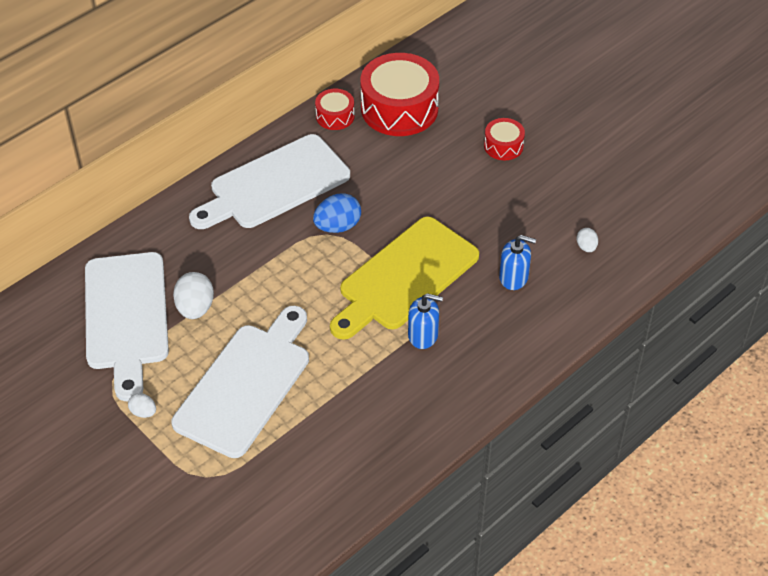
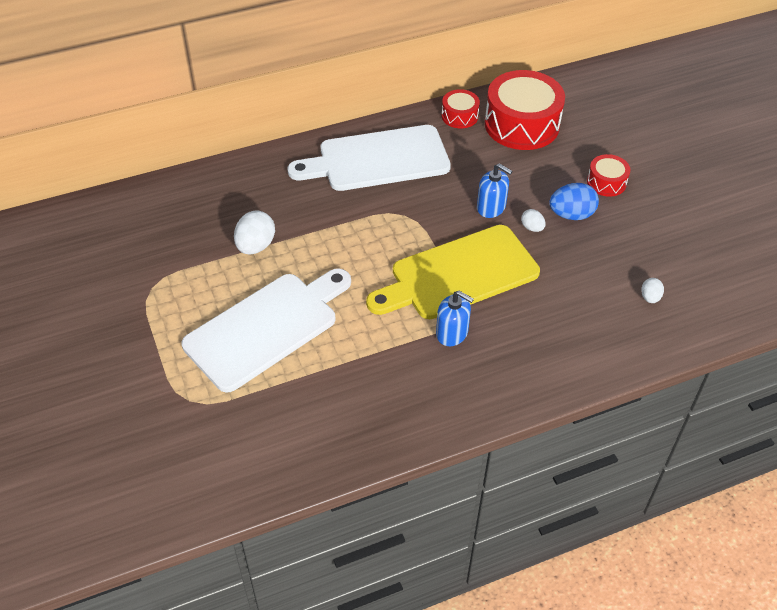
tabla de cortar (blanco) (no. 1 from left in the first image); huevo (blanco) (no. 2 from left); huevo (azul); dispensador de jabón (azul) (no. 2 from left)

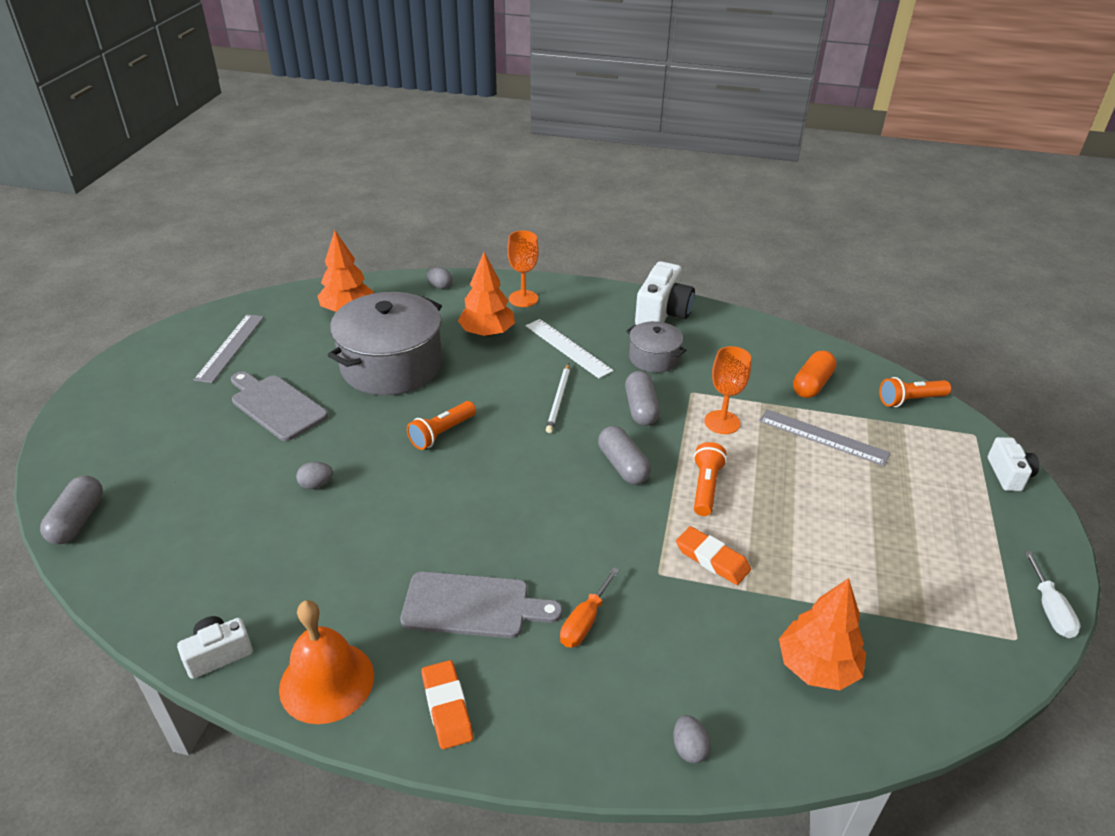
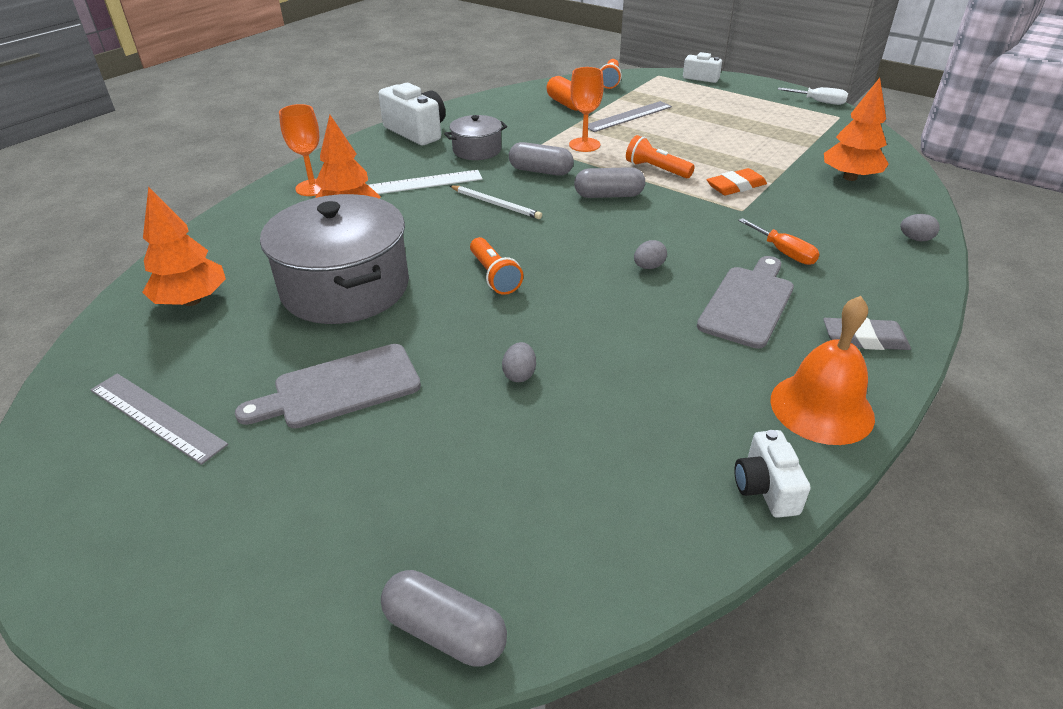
goma de borrar (gris); huevo (gris) (no. 2 from left)

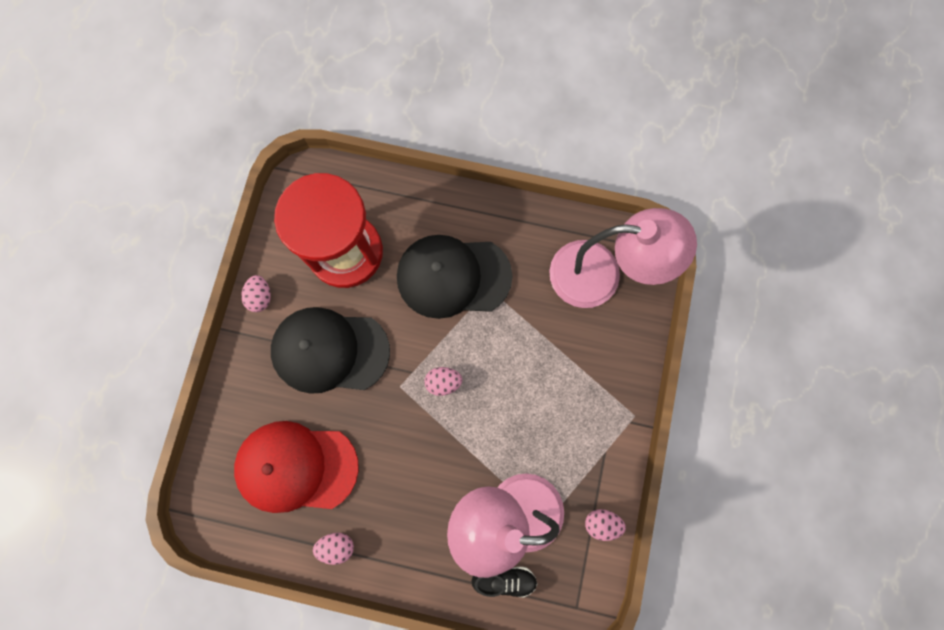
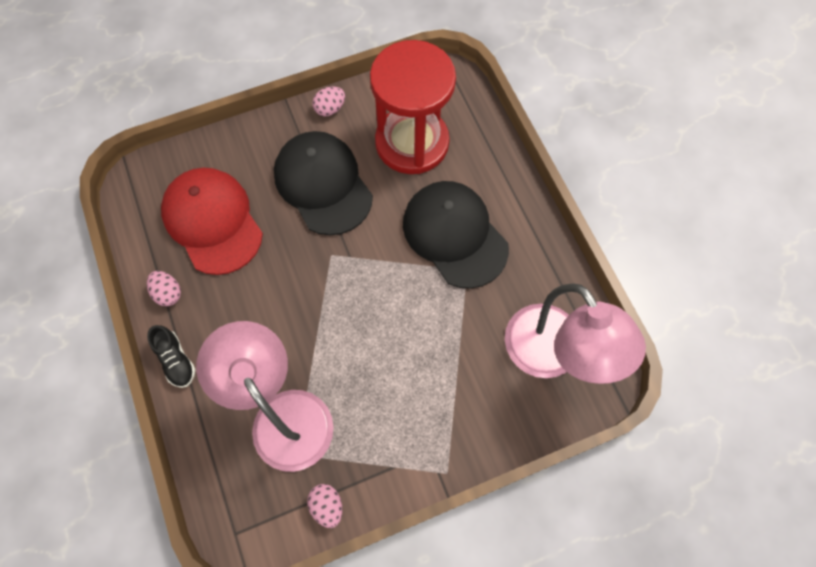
huevo (rosa) (no. 3 from left in the first image); zapato (negro)

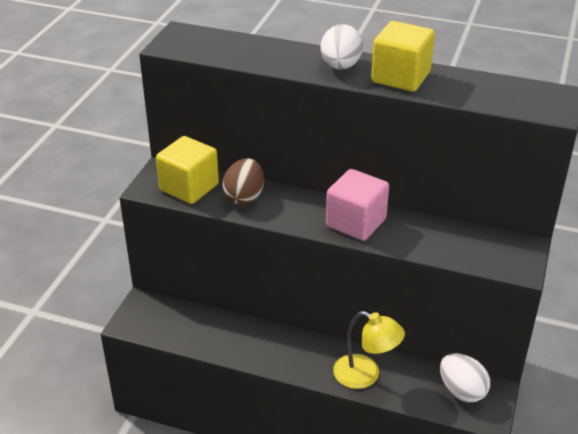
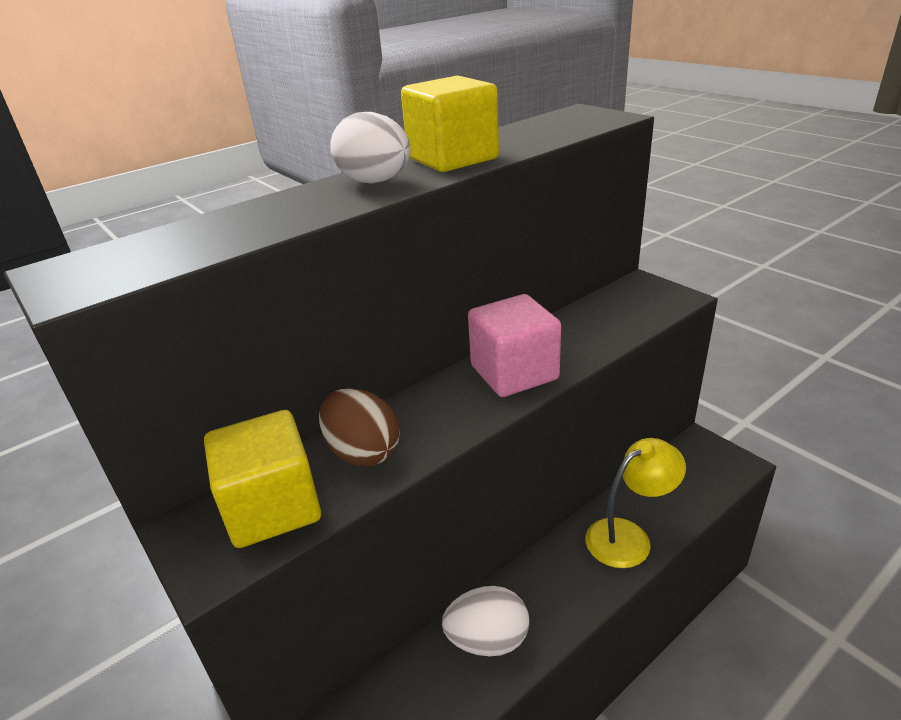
huevo (blanco) (no. 2 from left)

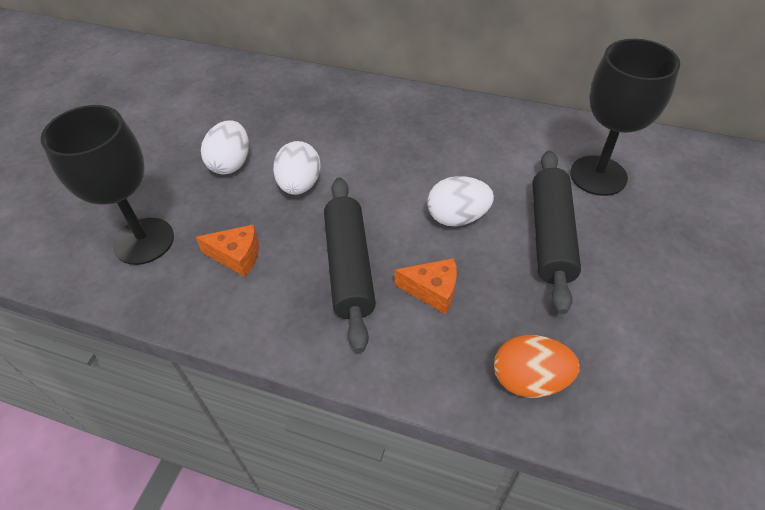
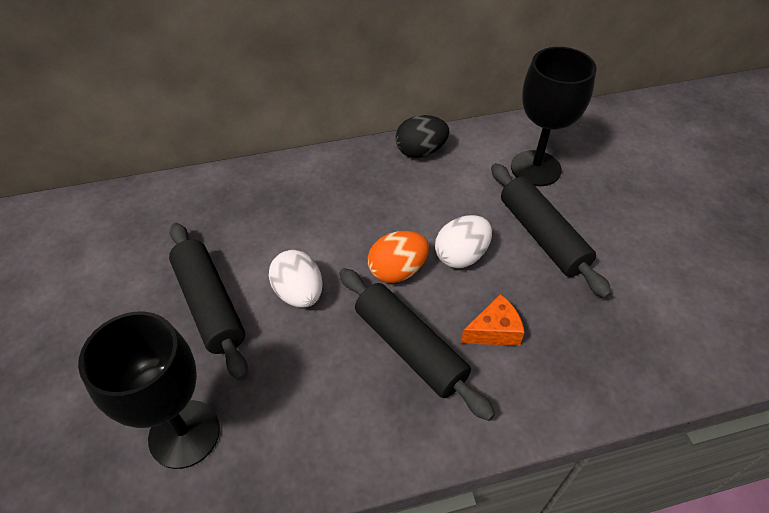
queso (naranja) (no. 1 from left in the first image); rodillo (negro) (no. 1 from left); huevo (naranja); huevo (negro)

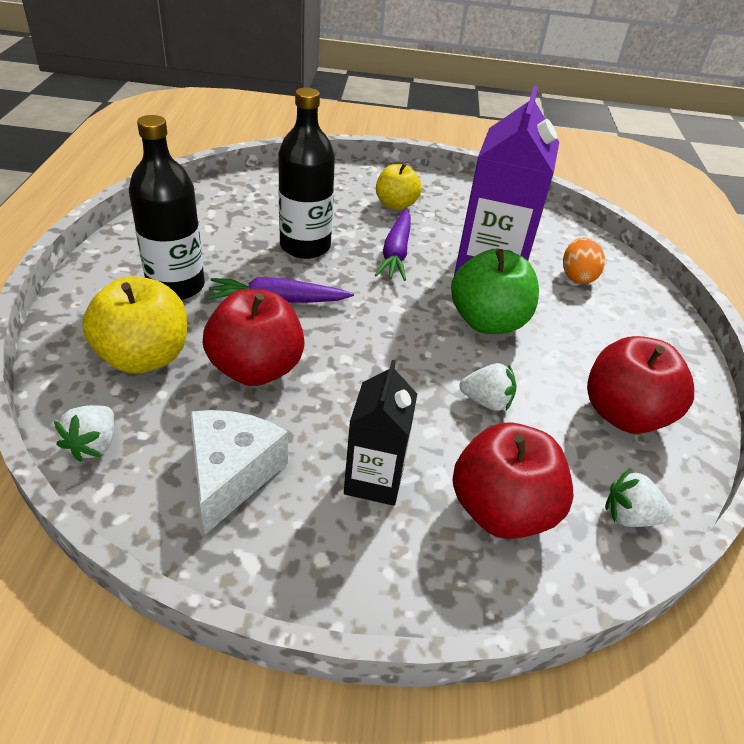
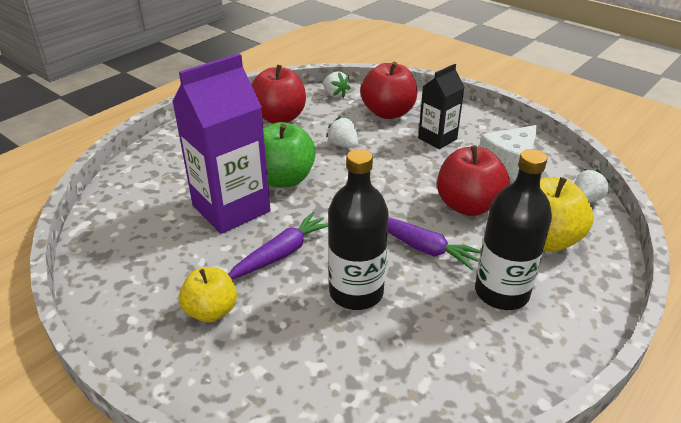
huevo (naranja)

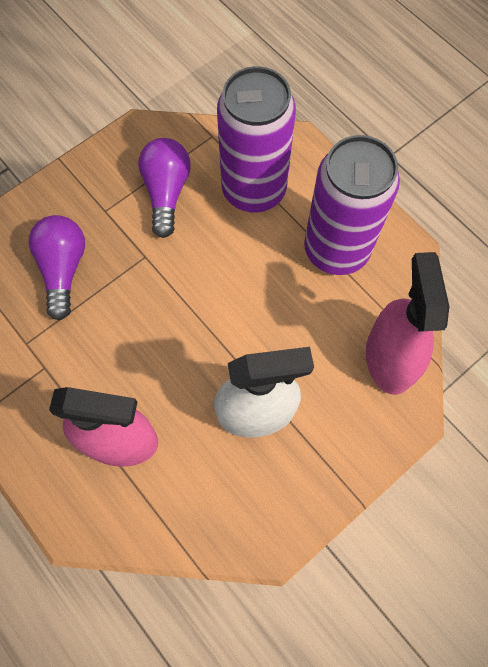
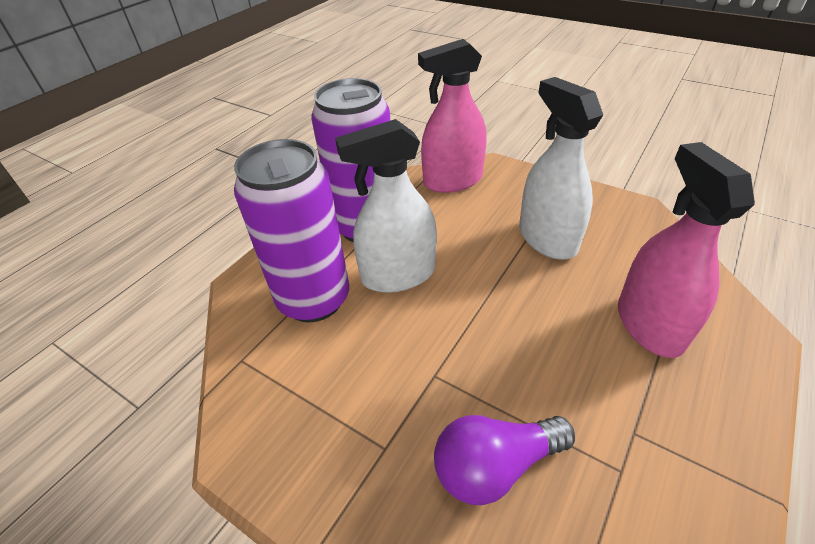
bombilla (morado) (no. 2 from left in the first image); pulverizador (blanco) (no. 1 from left)

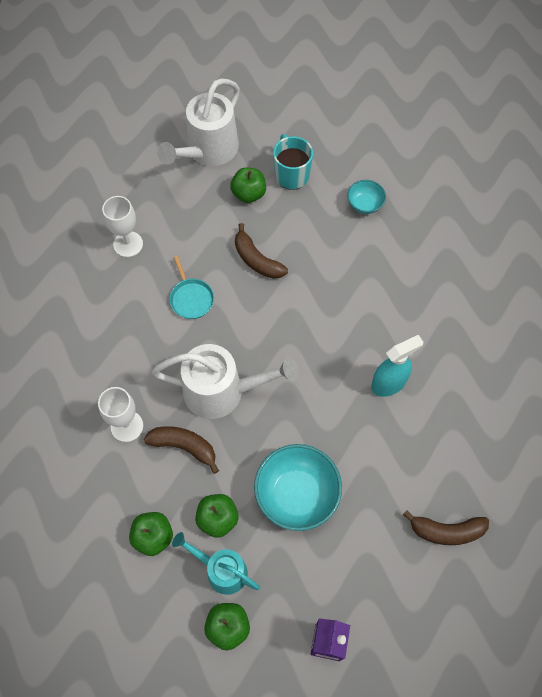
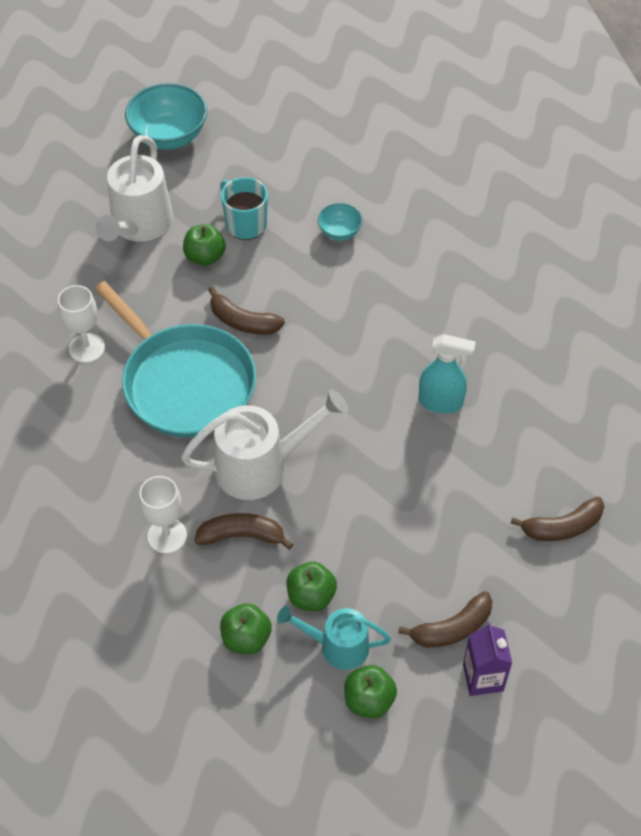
sartén (turquesa); cuenco (turquesa) (no. 1 from left); pulverizador (turquesa); plátano (marrón) (no. 3 from left)

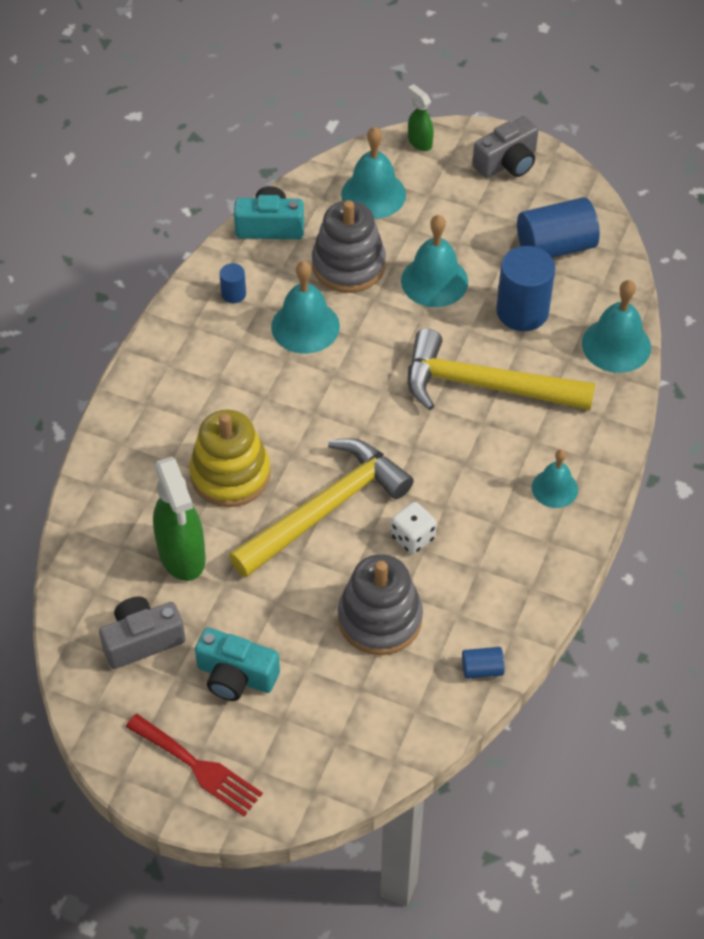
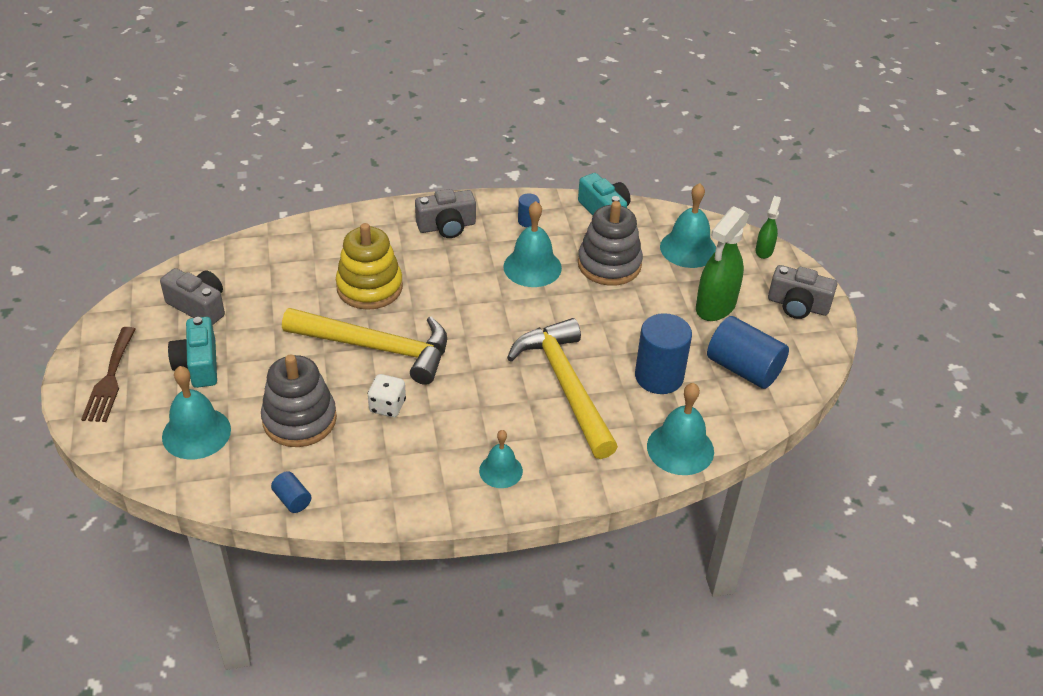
tenedor (marrón); pulverizador (verde) (no. 1 from left); campana (turquesa) (no. 1 from left); cámara (gris) (no. 2 from left)

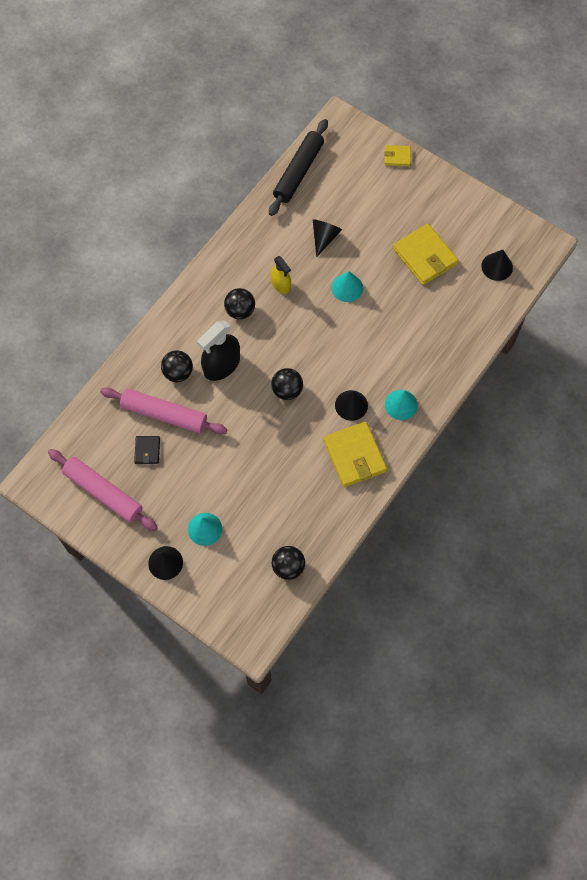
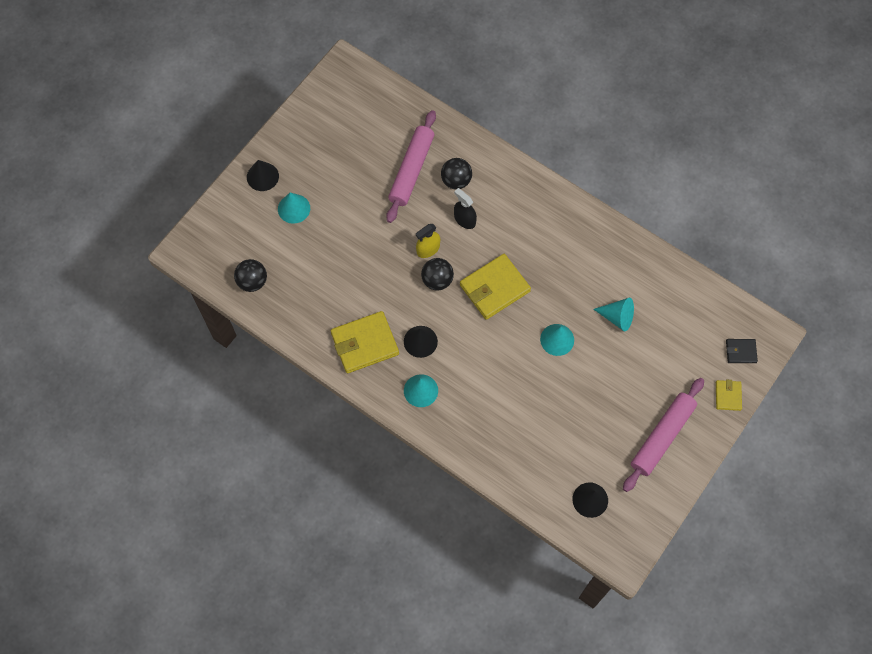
rodillo (rosa) (no. 2 from left); cartera (negro); pulverizador (negro); pelota (negro) (no. 2 from left in the first image); rodillo (negro); pulverizador (amarillo); cono (turquesa) (no. 4 from left); cartera (amarillo) (no. 2 from left)

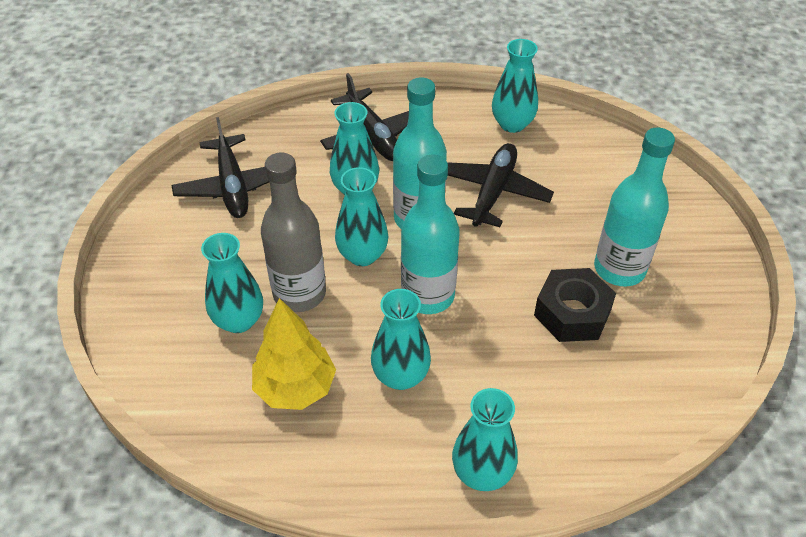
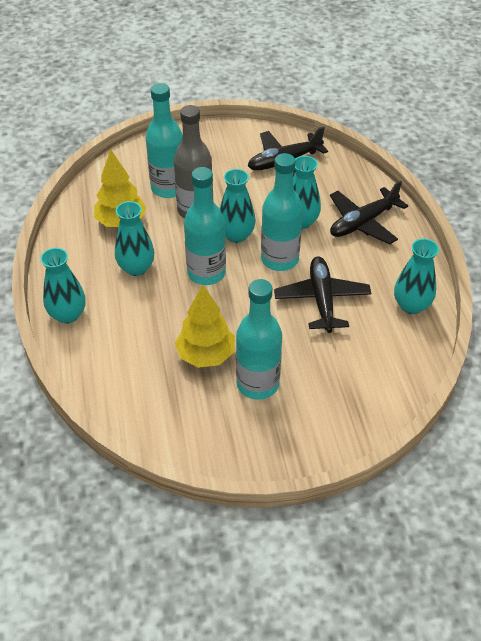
botella (turquesa) (no. 1 from left); avión (negro) (no. 2 from left); árbol (amarillo) (no. 2 from left)

